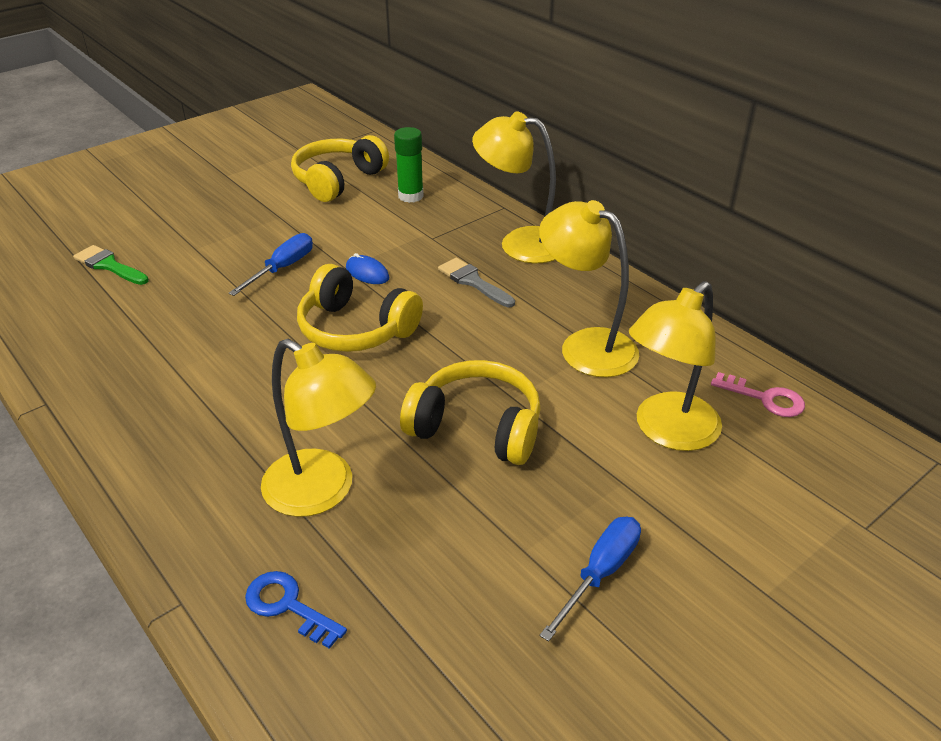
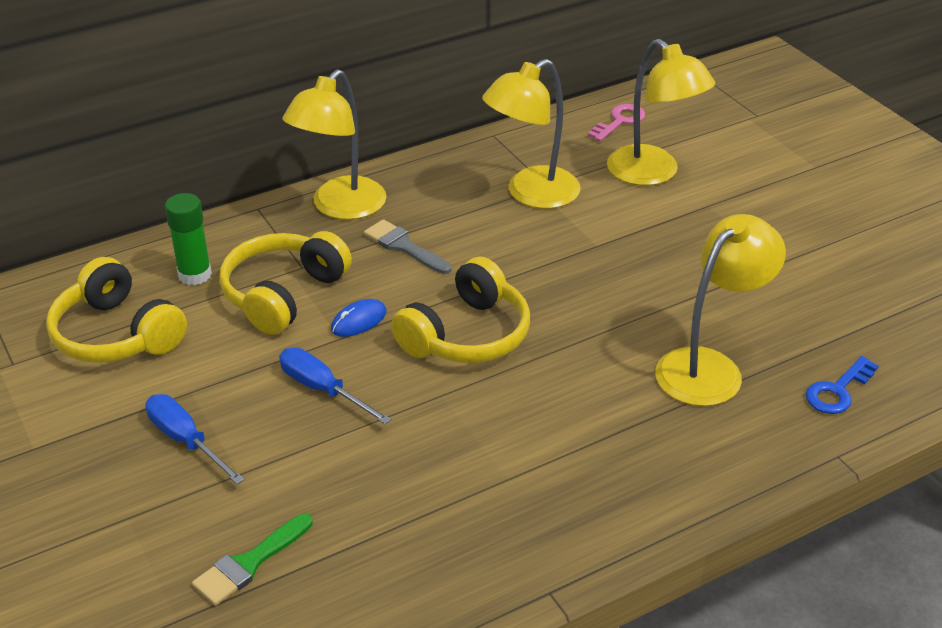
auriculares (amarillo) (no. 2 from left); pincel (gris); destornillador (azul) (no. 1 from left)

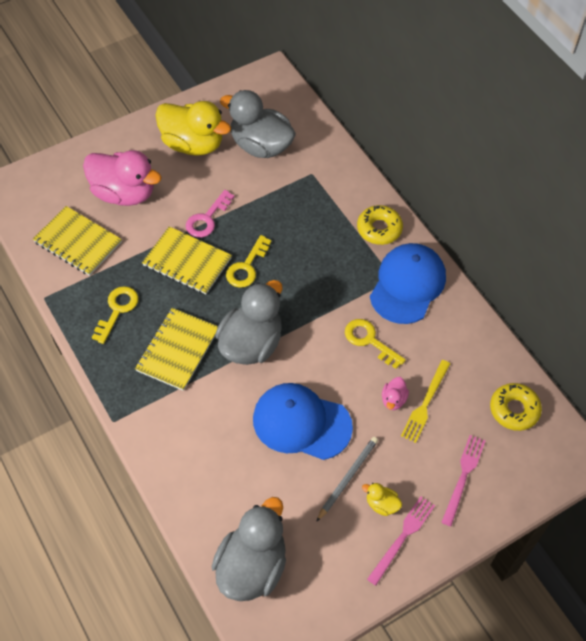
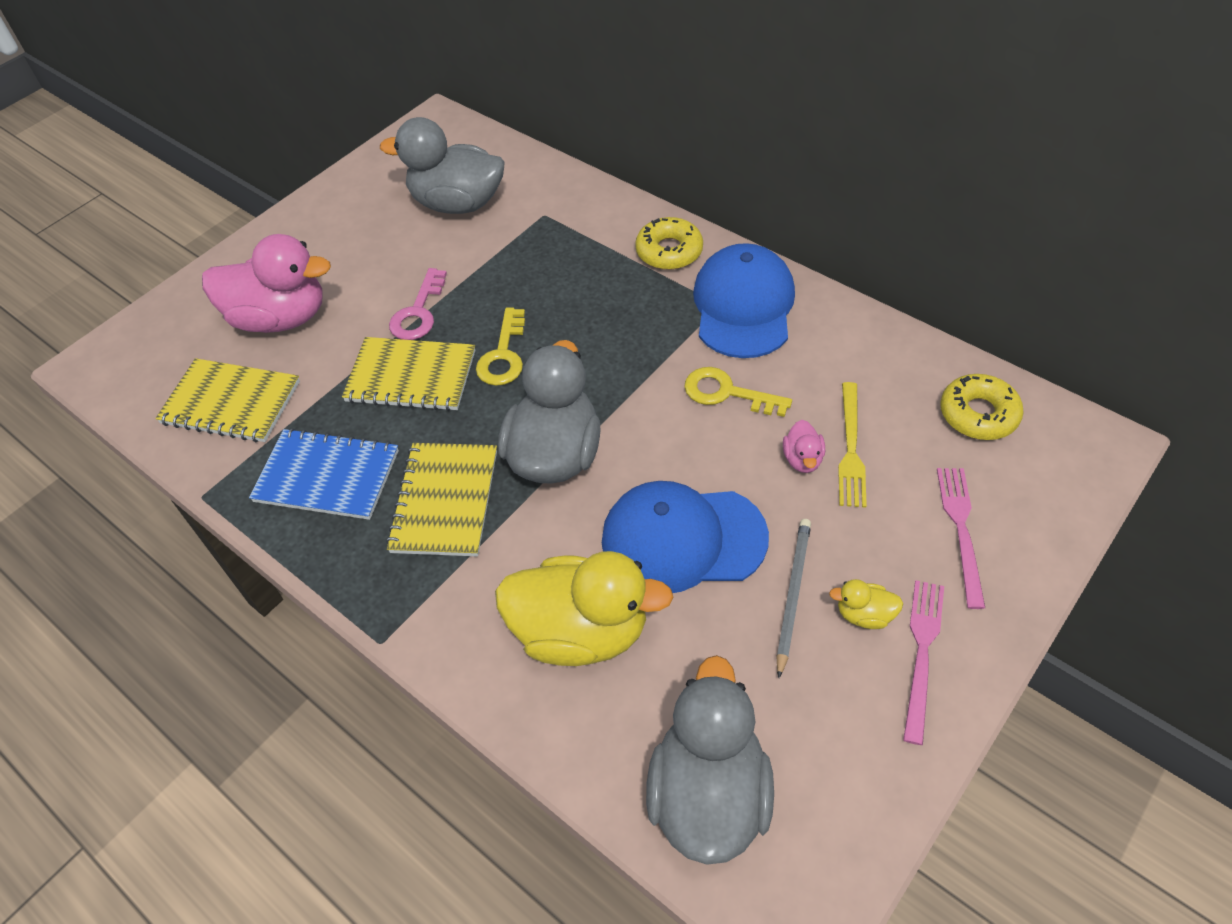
cuaderno (azul); pato (amarillo) (no. 1 from left)

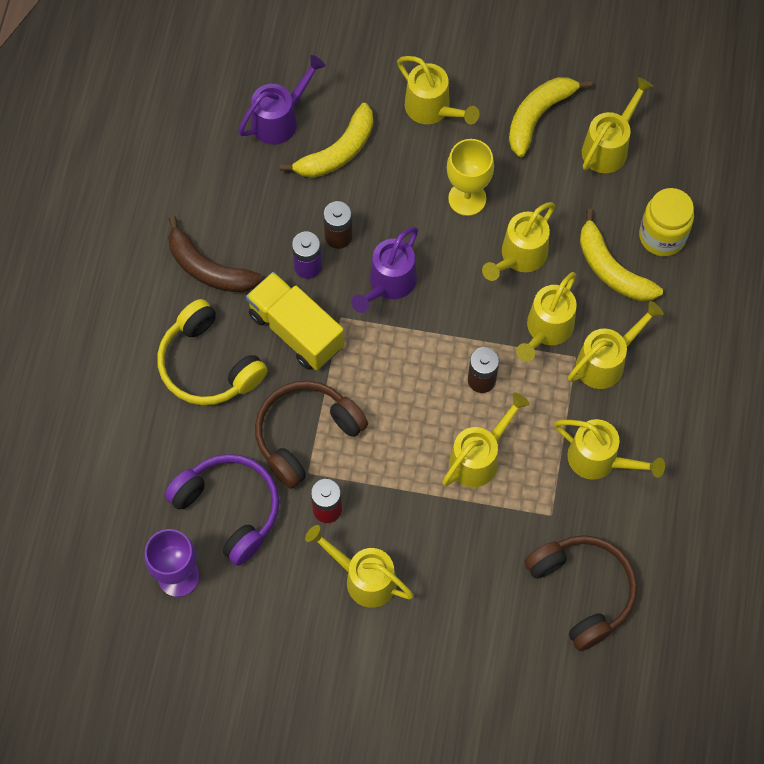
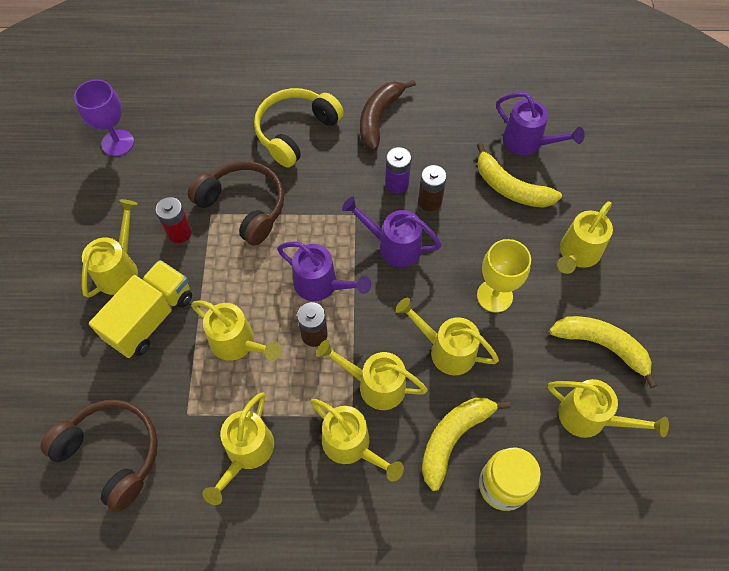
auriculares (morado); camión (amarillo); auriculares (marrón) (no. 1 from left); regadera (morado) (no. 1 from left)

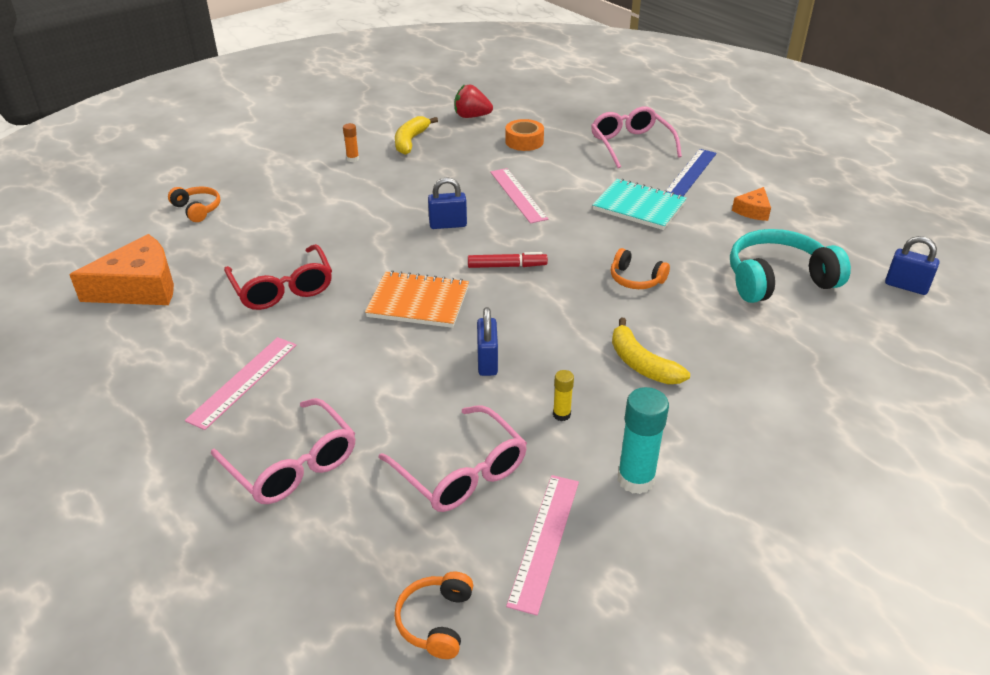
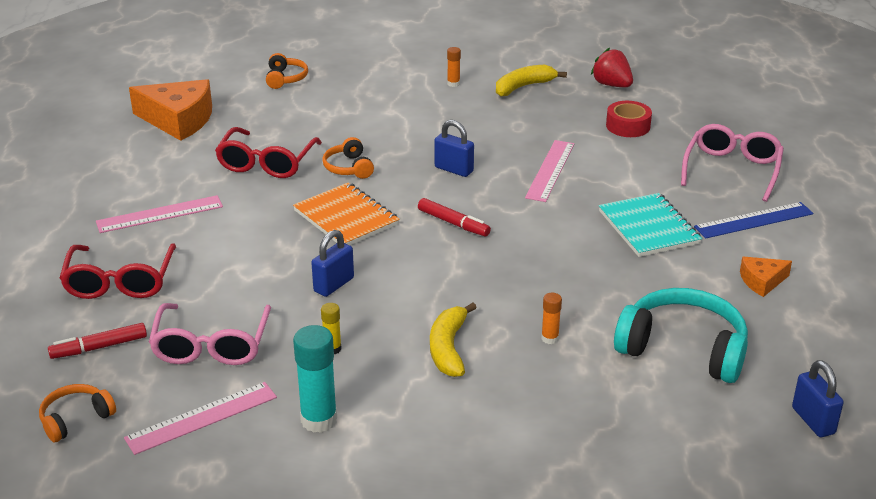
gafas (rojo) (no. 1 from left); cinta adhesiva (rojo); auriculares (naranja) (no. 3 from left); rotulador (rojo) (no. 1 from left); barra de pegamento (naranja) (no. 2 from left)

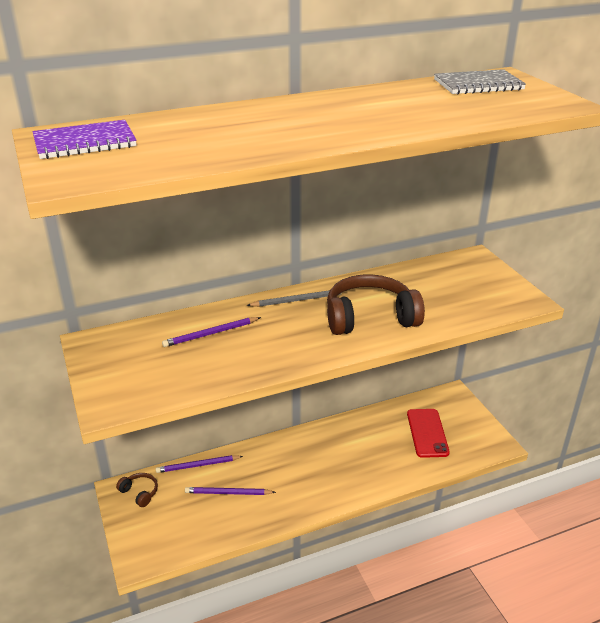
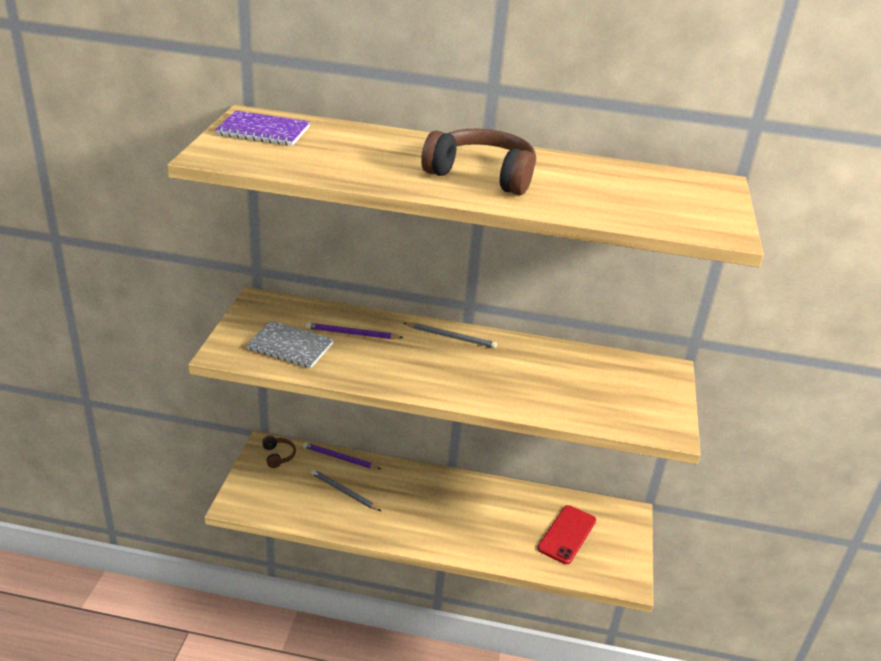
lápiz (gris) (no. 1 from left); auriculares (marrón) (no. 2 from left); cuaderno (gris)

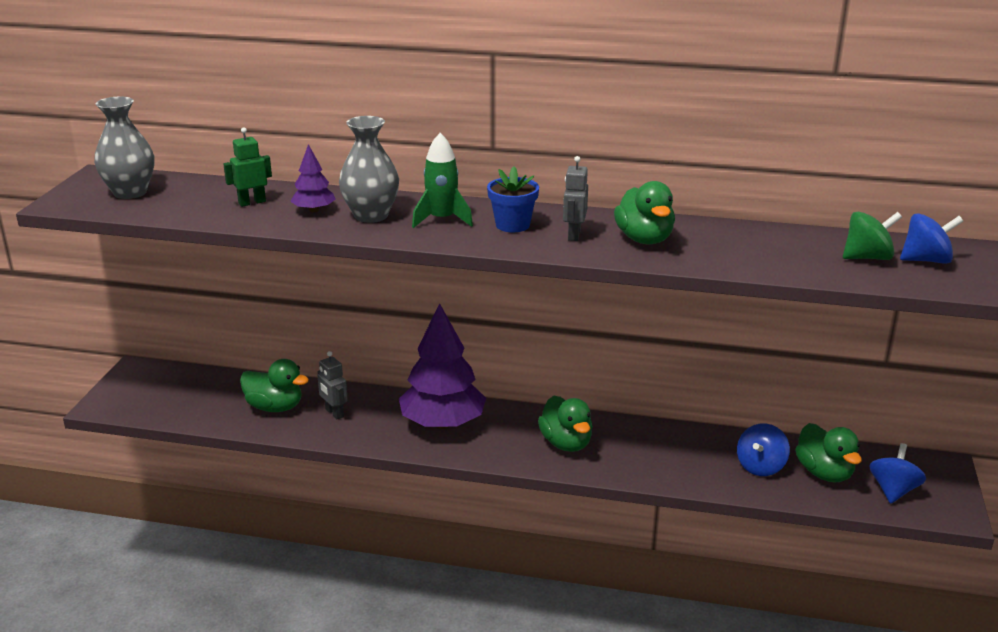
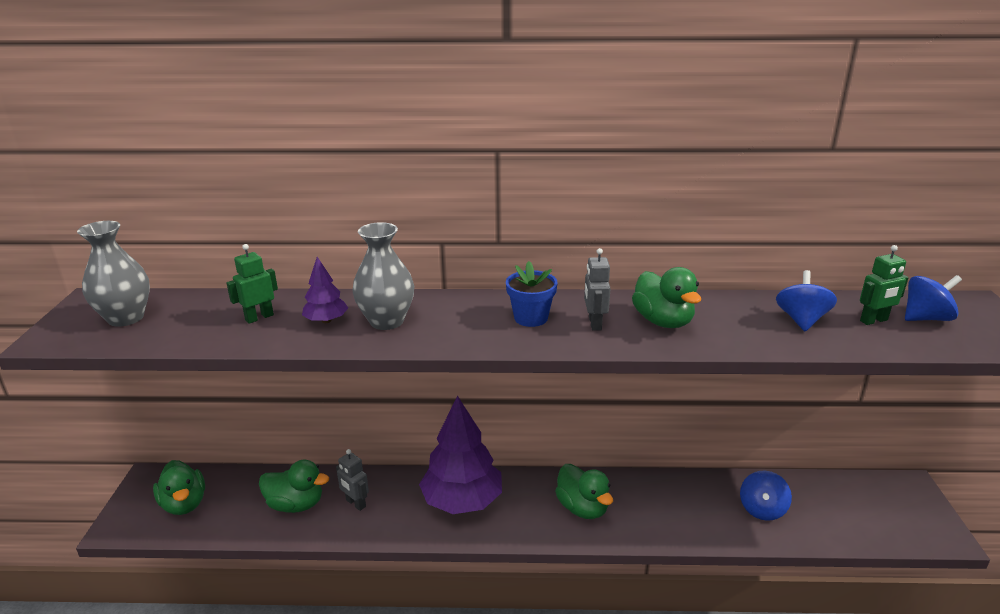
cohete (verde); pato (verde) (no. 1 from left); robot (verde) (no. 2 from left); peonza (azul) (no. 2 from left)

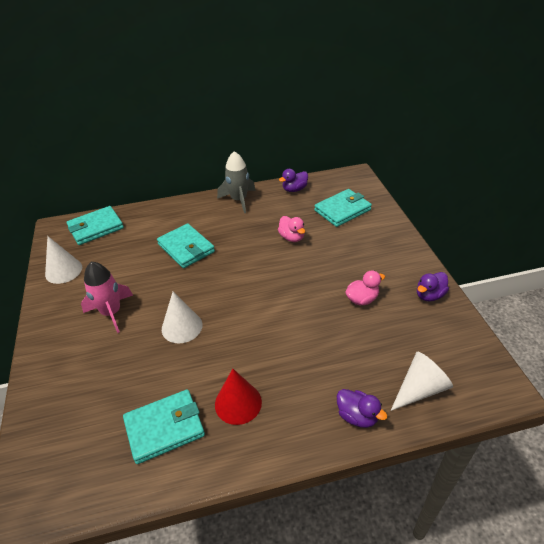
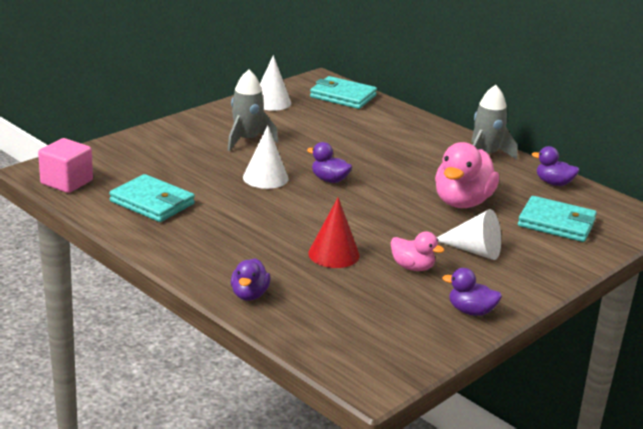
cohete (gris) (no. 1 from left); cartera (turquesa) (no. 3 from left in the first image); cono (rojo); pato (rosa) (no. 2 from left); cono (blanco) (no. 3 from left); cubo (rosa); pato (morado) (no. 2 from left)

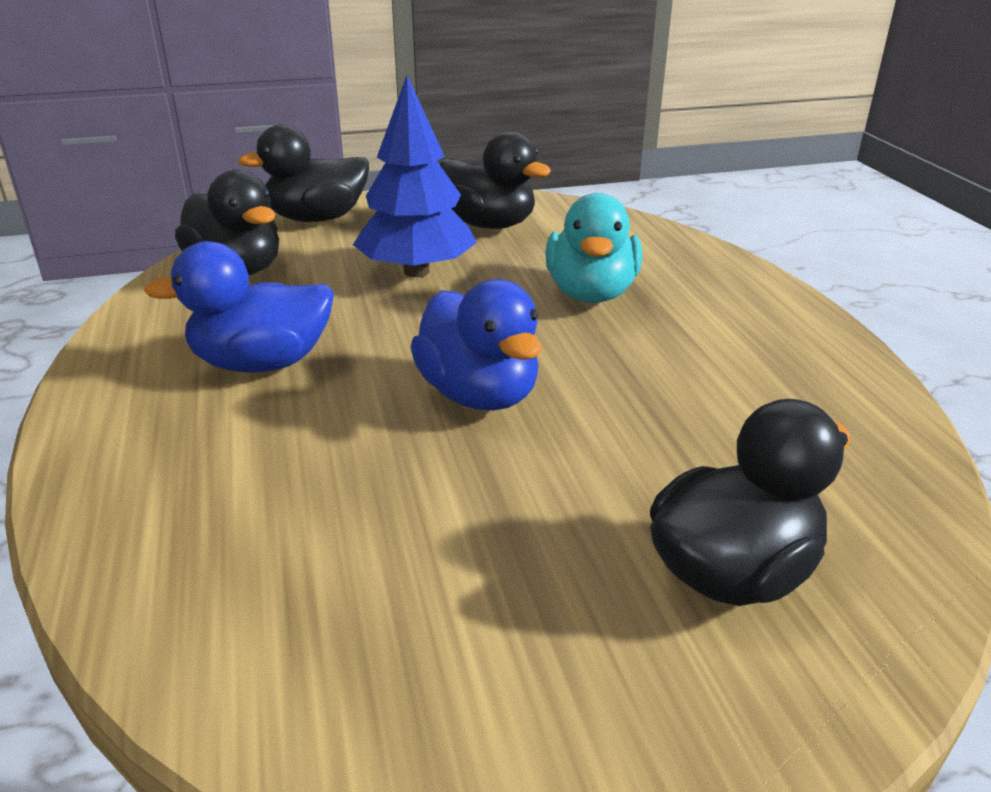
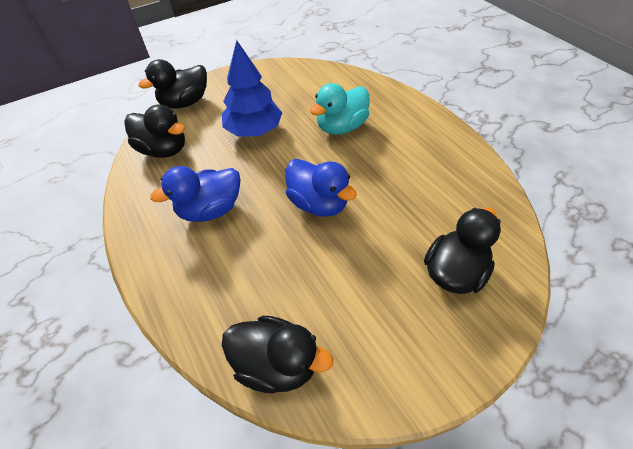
pato (negro) (no. 3 from left); pato (turquesa)

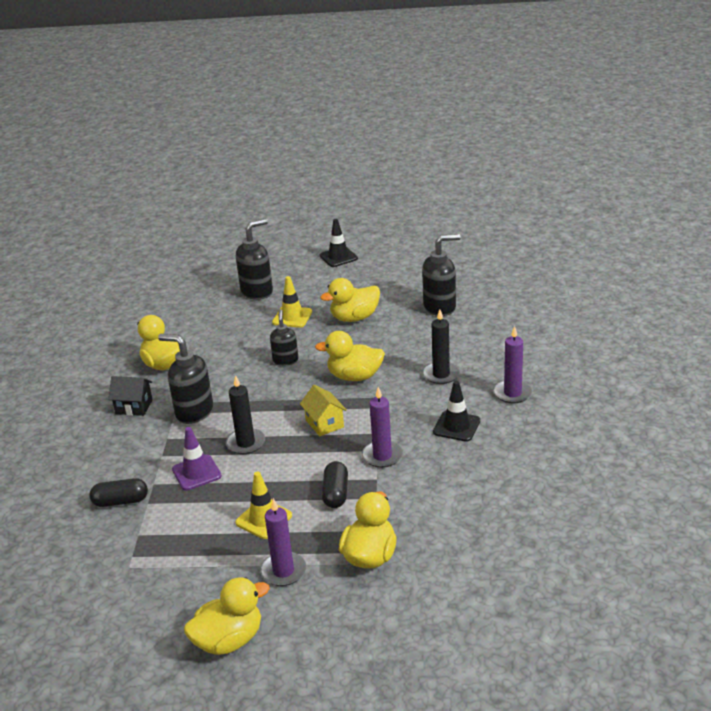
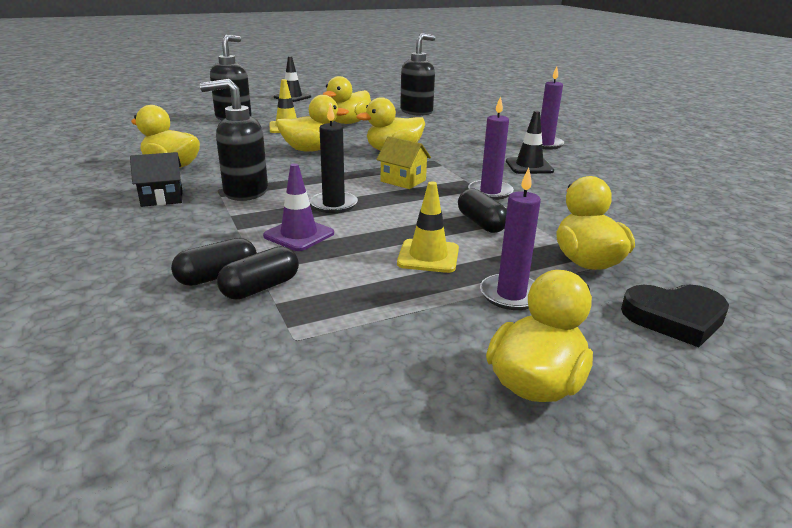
pato (amarillo) (no. 2 from left); vela (negro) (no. 2 from left in the first image); cápsula (negro) (no. 2 from left); corazón (negro)

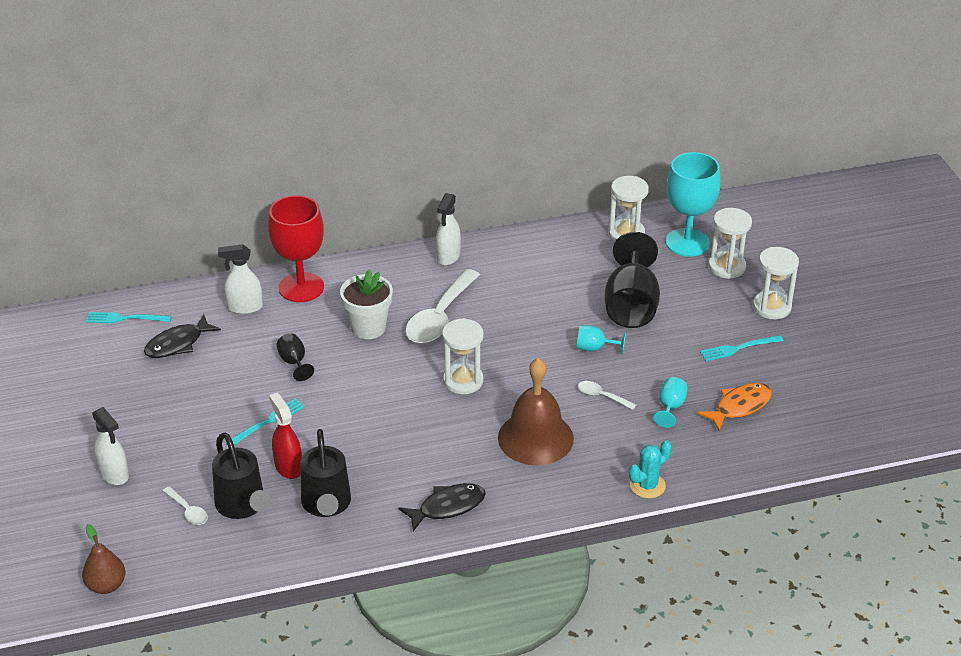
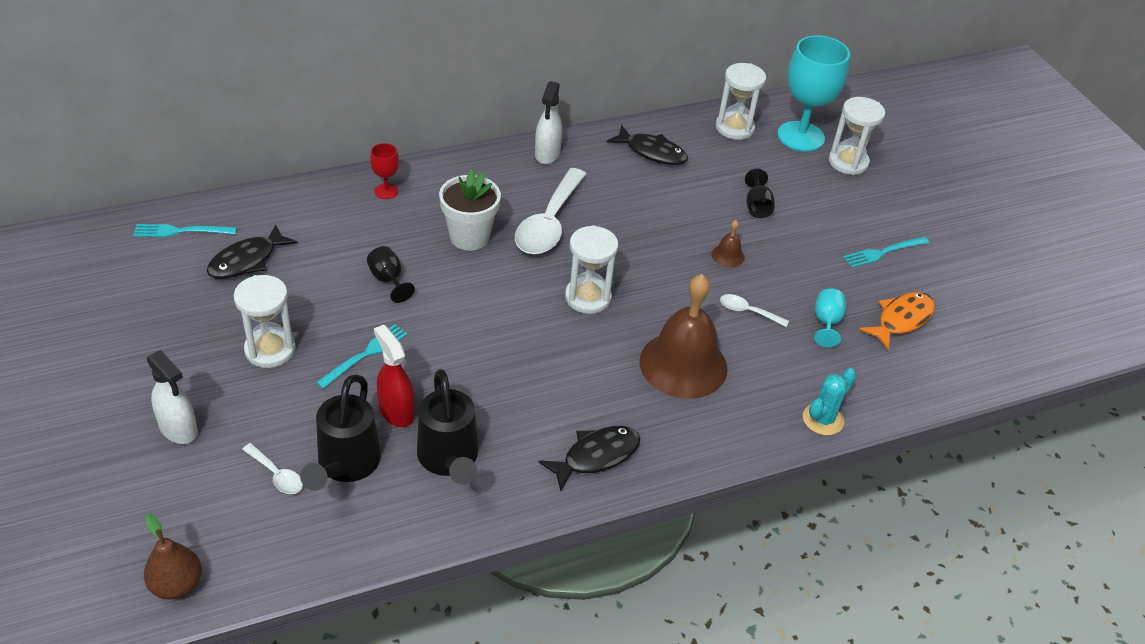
regadera (negro) (no. 1 from left); pulverizador (blanco) (no. 2 from left in the first image); copa (rojo); campana (marrón) (no. 2 from left); copa (negro) (no. 2 from left); reloj de arena (blanco) (no. 1 from left); pez (negro) (no. 3 from left)

